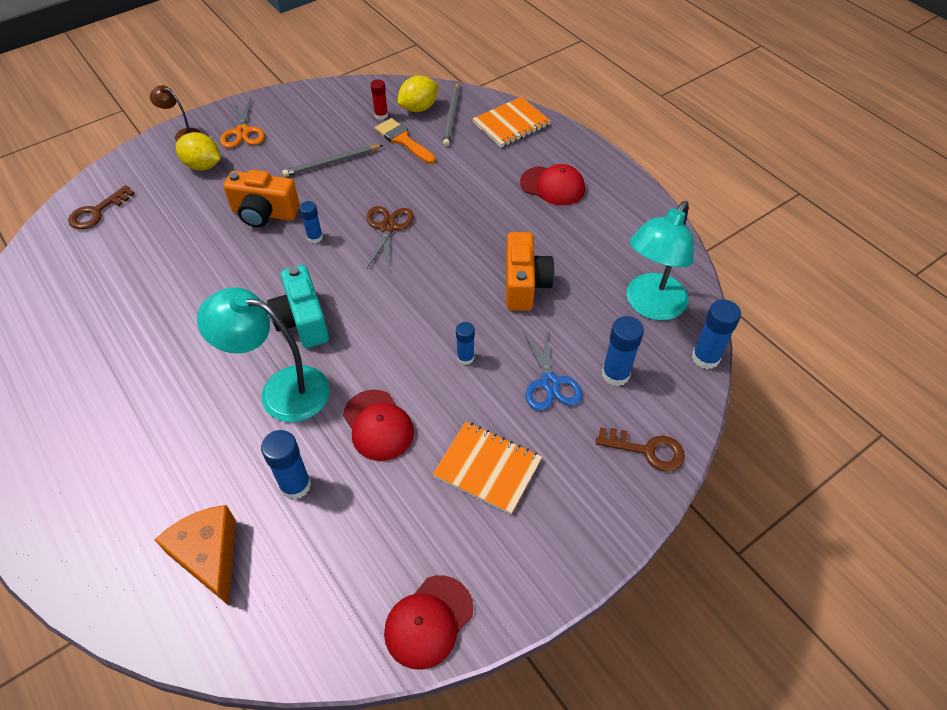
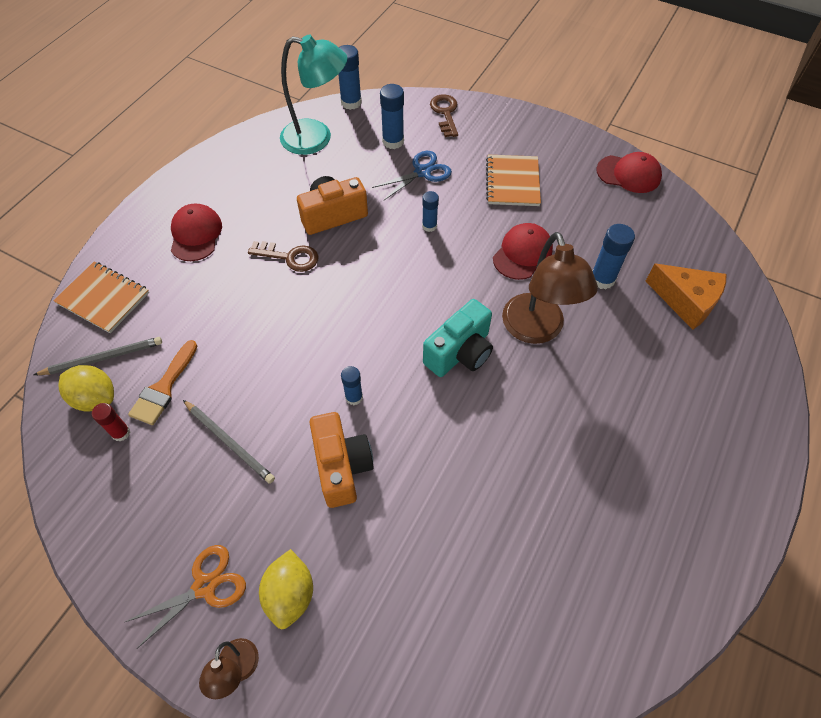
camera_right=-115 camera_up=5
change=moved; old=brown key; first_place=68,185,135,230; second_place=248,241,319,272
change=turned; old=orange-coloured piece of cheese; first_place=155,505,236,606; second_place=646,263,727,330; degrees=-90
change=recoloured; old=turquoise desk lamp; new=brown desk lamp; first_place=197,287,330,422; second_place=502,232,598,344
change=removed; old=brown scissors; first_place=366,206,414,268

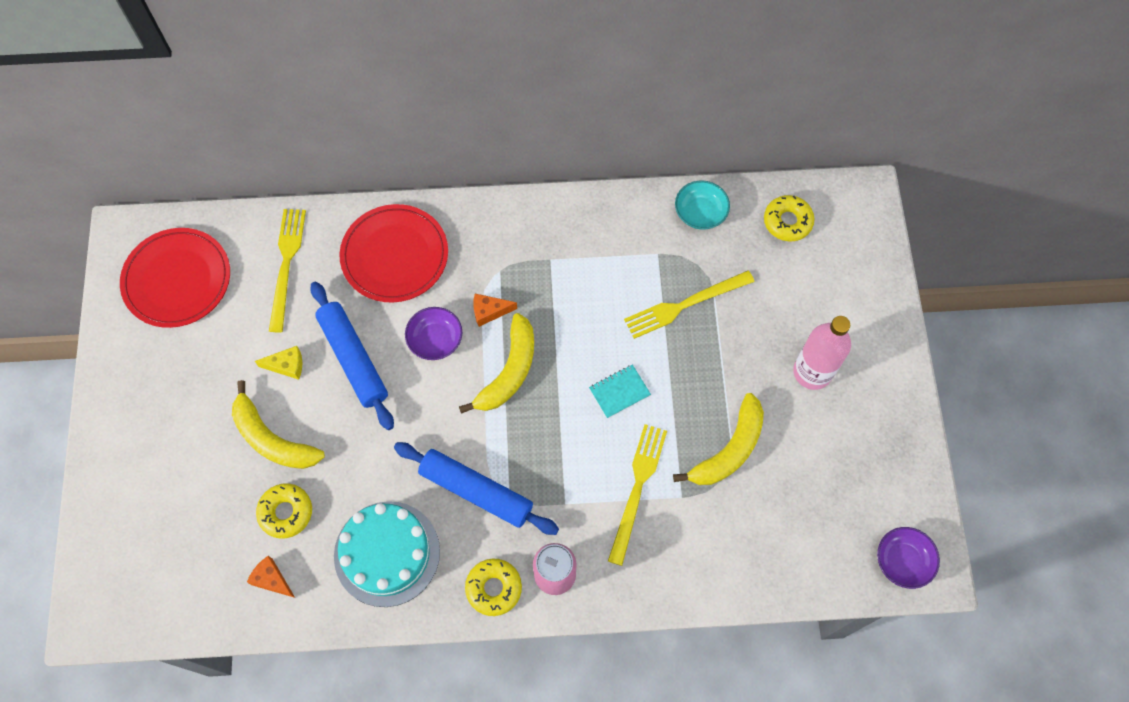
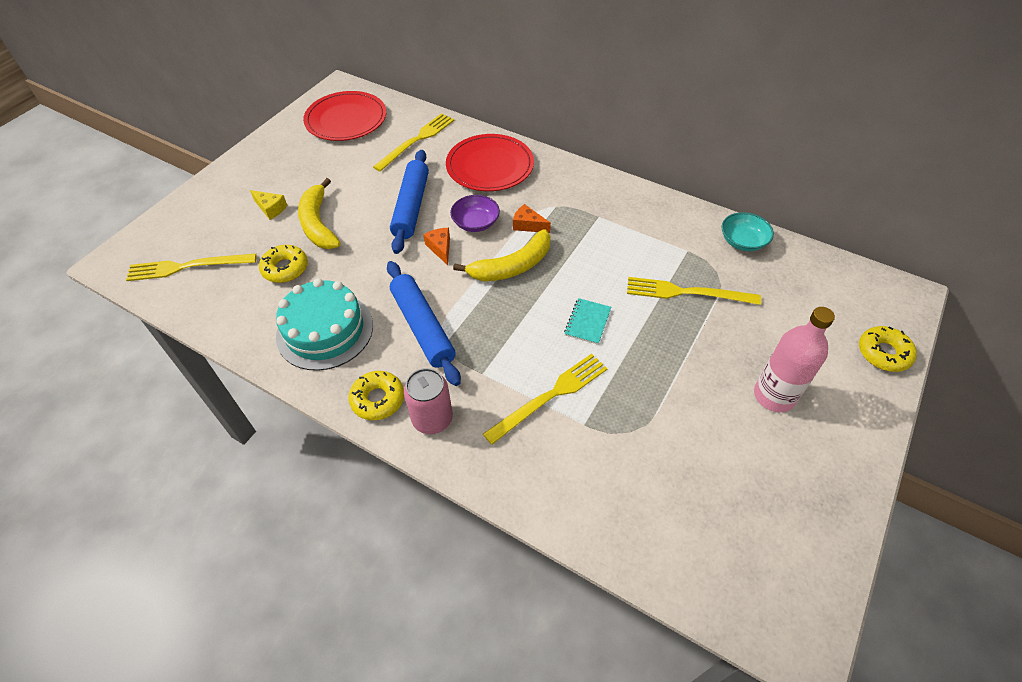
camera_right=35 camera_up=-15
change=moved; old=orange-coloured piece of cheese; first_place=247,556,295,598; second_place=423,228,450,265
change=moved; old=yellow piece of cheese; first_place=255,346,302,380; second_place=250,190,287,220
change=turned; old=turquoise notepad; first_place=589,364,651,418; second_place=564,298,611,345; degrees=-75
change=removed; old=yellow banana; first_place=673,393,764,485
change=moved; old=yellow donut; first_place=764,195,815,241; second_place=859,326,917,372
change=removed; old=violet deep dish; first_place=877,527,940,589
change=added; new=yellow fork; second_place=126,254,256,281

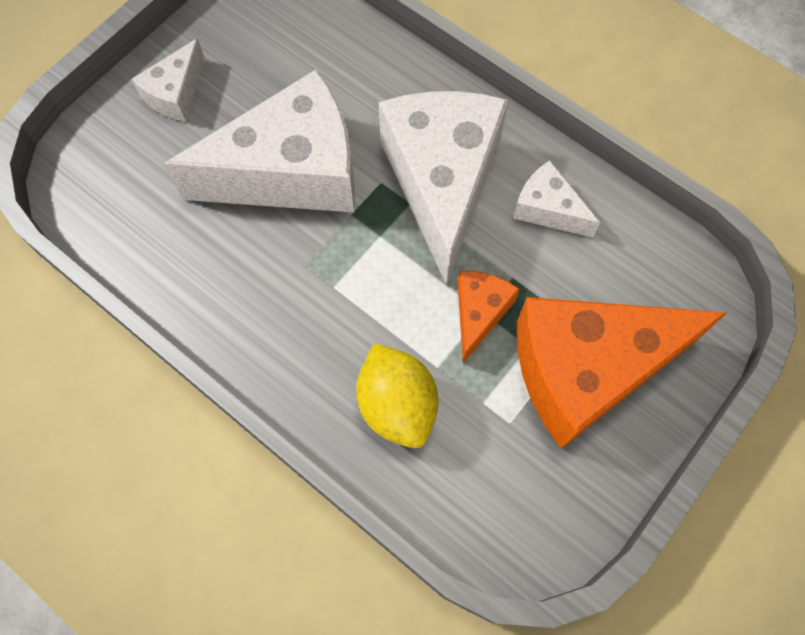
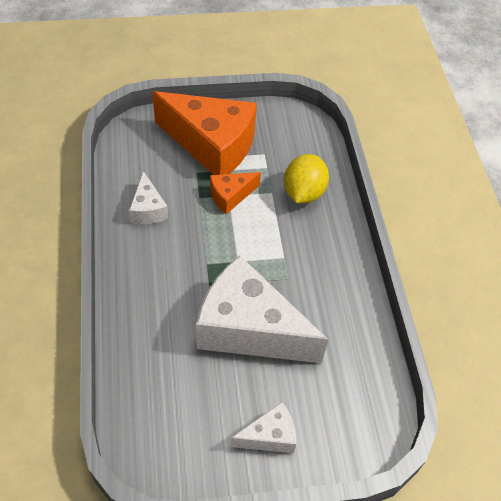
camera_right=-140 camera_up=-15
change=removed; old=pure white piece of cheese; first_place=379,91,509,286

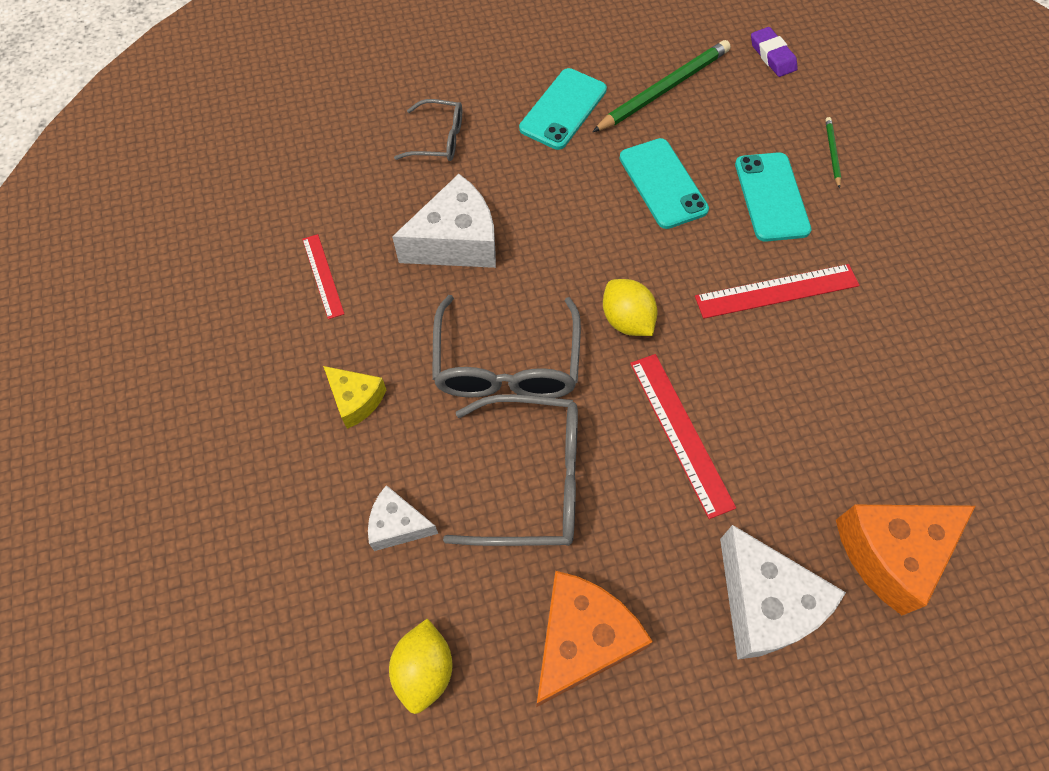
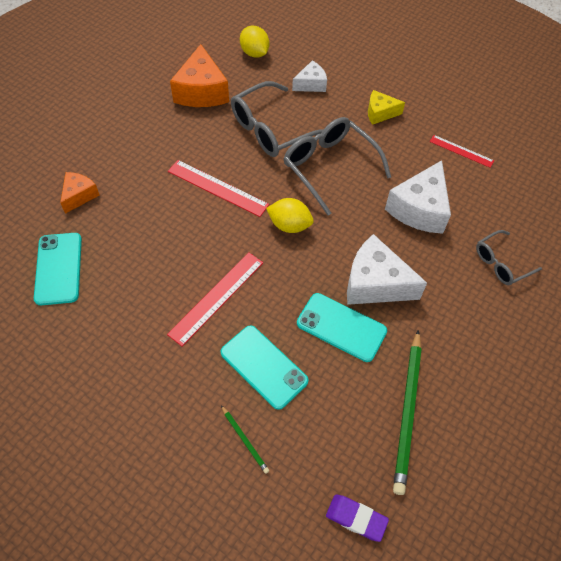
camera_right=140 camera_up=-5
change=moved; old=turquoise mobile phone; first_place=519,68,607,150; second_place=34,233,82,305
change=moved; old=pure white piece of cheese; first_place=720,525,846,660; second_place=347,234,427,305
change=resized; old=orange-coloured piece of cheese; first_place=836,505,975,615; second_place=60,172,99,214; factor=0.57

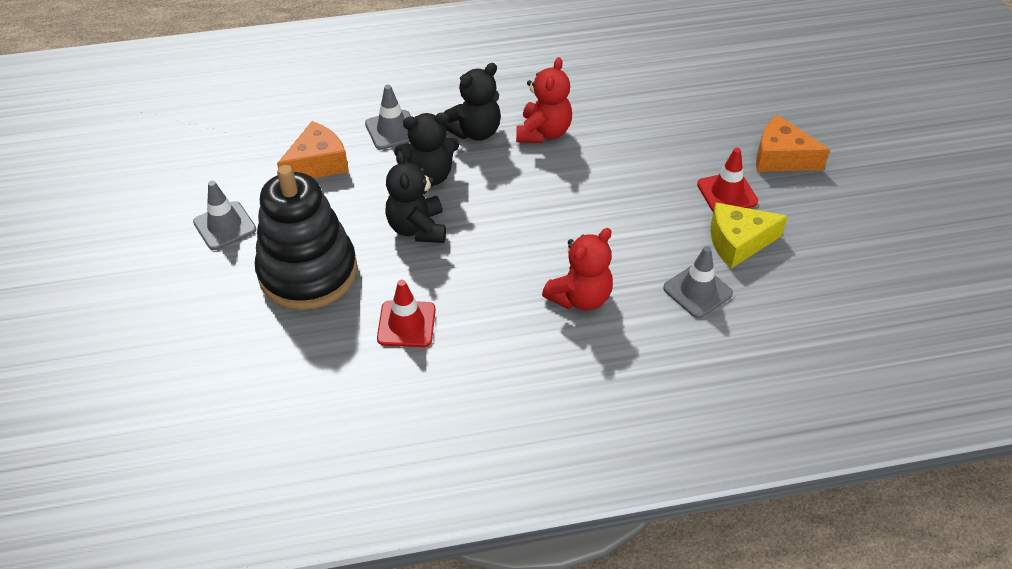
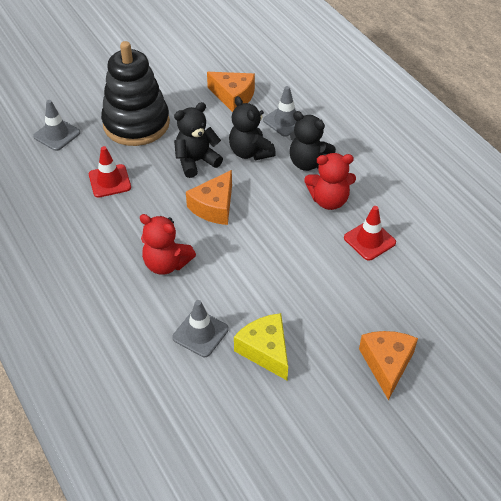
camera_right=70 camera_up=0
change=moved; old=grey traffic cone; first_place=193,181,256,250; second_place=33,100,80,151
change=moved; old=scarlet traffic cone; first_place=697,148,758,212; second_place=344,206,396,261
change=added; new=orange-coloured piece of cheese; second_place=186,170,232,225

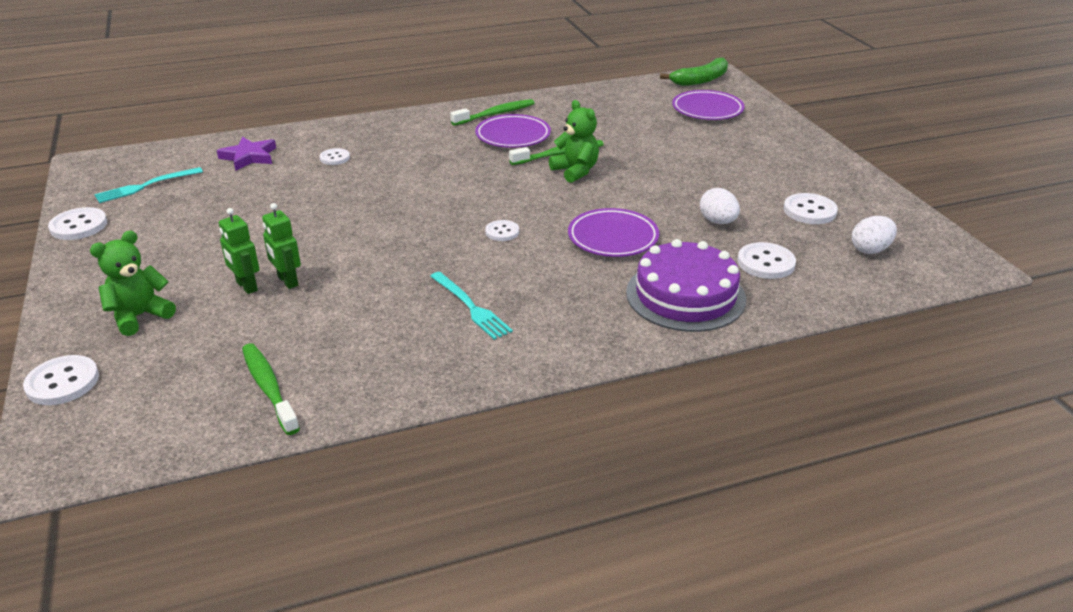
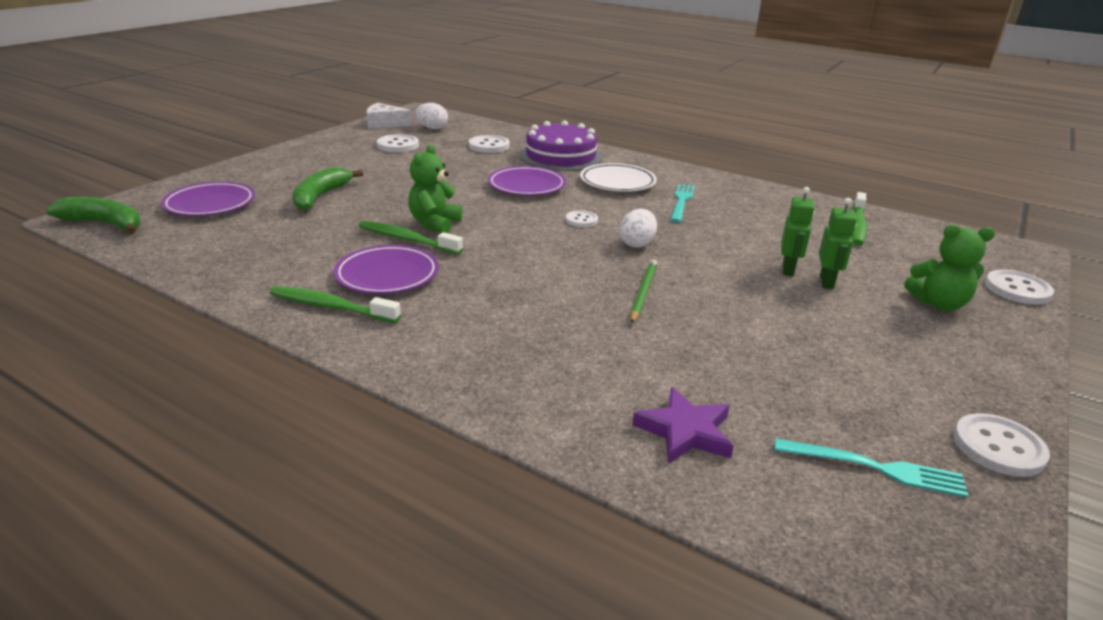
camera_right=-130 camera_up=-5
change=removed; old=pure white sewing button; first_place=320,148,350,165
change=moved; old=pure white egg; first_place=700,188,740,224; second_place=619,209,657,247
change=added; new=green banana; second_place=292,167,363,211
change=added; new=pure white piece of cheese; second_place=367,103,412,129
change=added; new=pure white flat dish; second_place=580,163,657,192
change=added; new=green lead pencil; second_place=631,260,657,323

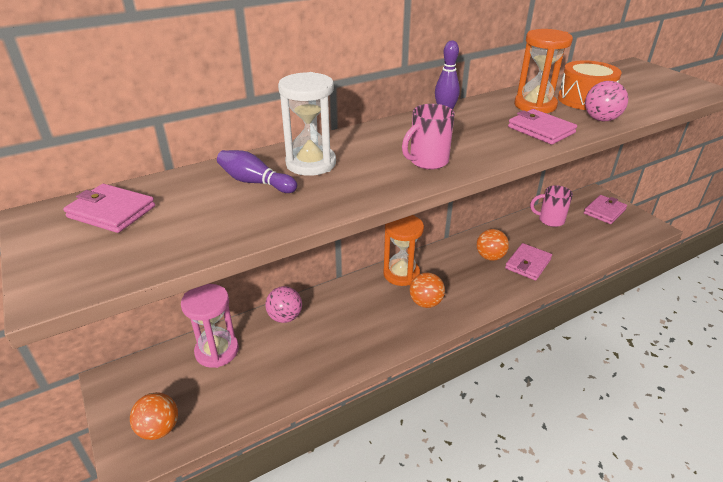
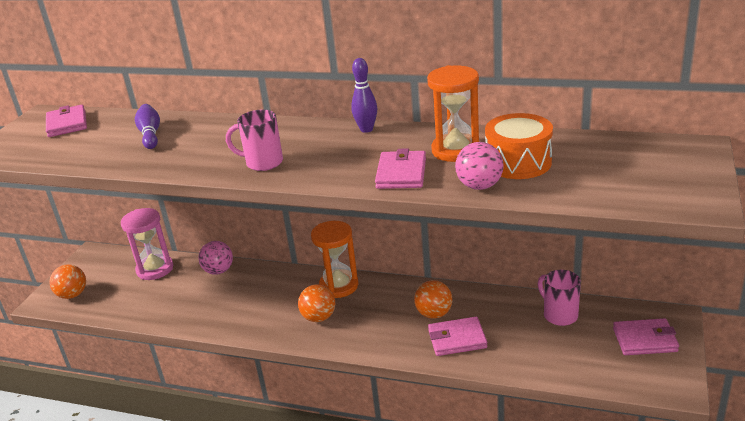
camera_right=50 camera_up=-5
change=removed; old=pure white hourglass; first_place=278,72,336,176

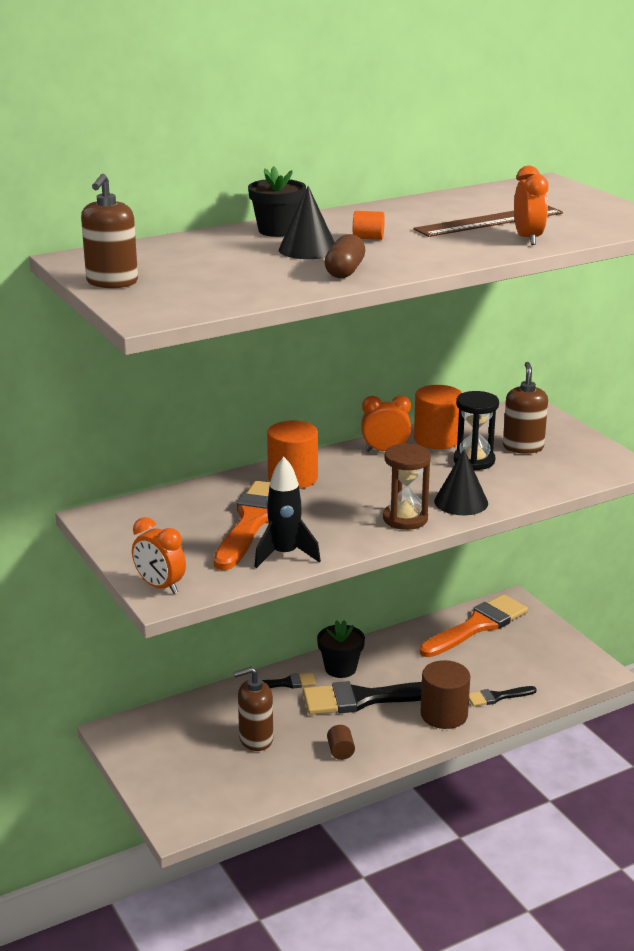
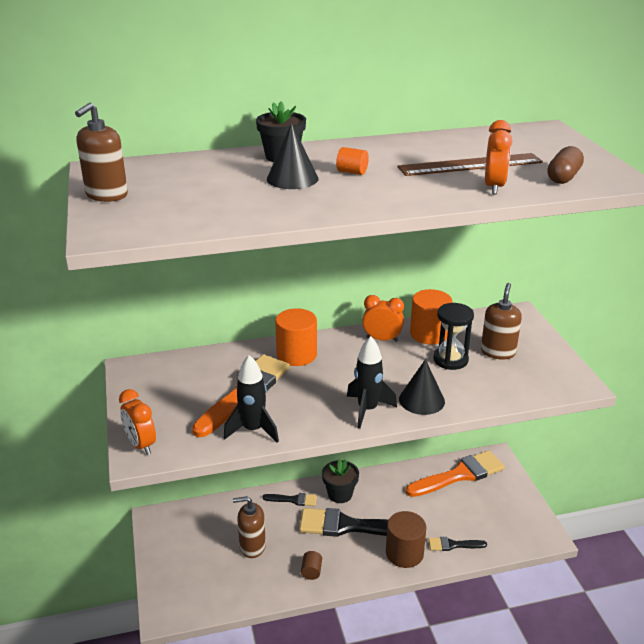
camera_right=15 camera_up=5
change=moved; old=brown pill shape; first_place=325,234,365,278; second_place=547,146,584,184
change=replaced; old=brown hourglass; new=black toy rocket; first_place=383,443,431,530; second_place=347,336,397,429

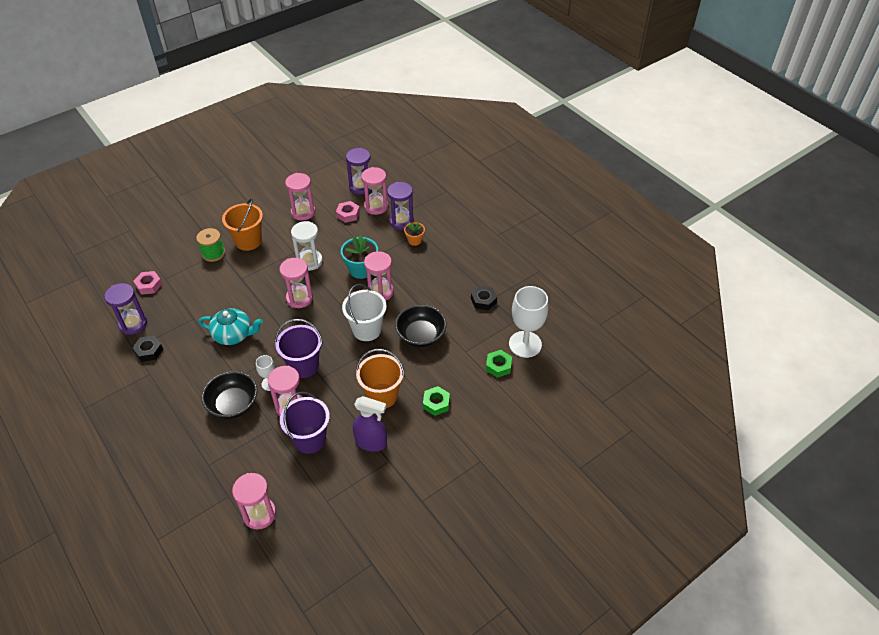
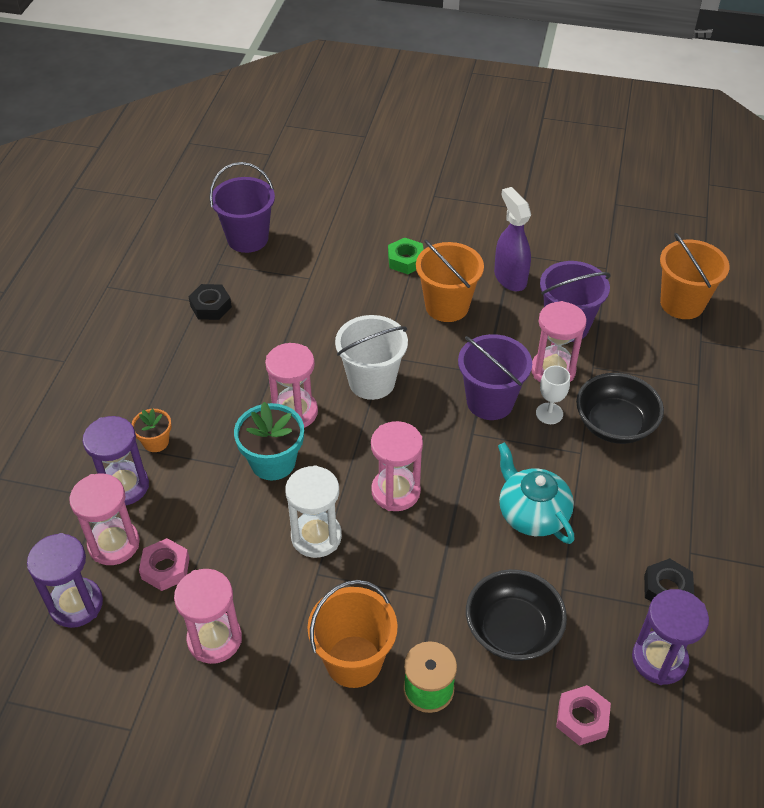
camera_right=-130 camera_up=0
change=replaced; old=rosy hourglass; new=orange-coloured bucket; first_place=232,473,276,529; second_place=660,233,730,319
change=moved; old=black deep dish; first_place=395,305,447,347; second_place=466,569,567,661
change=removed; old=green nut; first_place=486,350,512,378
change=replaced; old=pure white wine glass; new=violet bucket; first_place=509,286,548,358; second_place=209,162,275,253

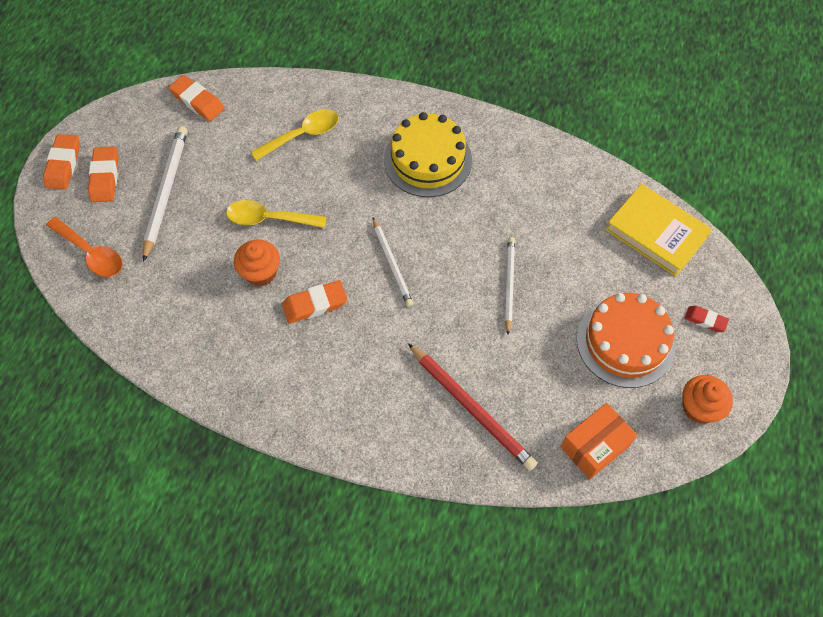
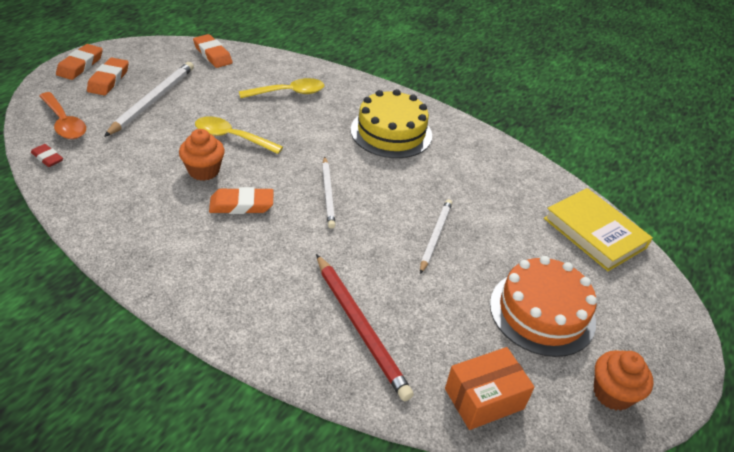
camera_right=10 camera_up=-20
change=moved; old=scarlet pencil eraser; first_place=685,306,729,332; second_place=31,144,63,167

